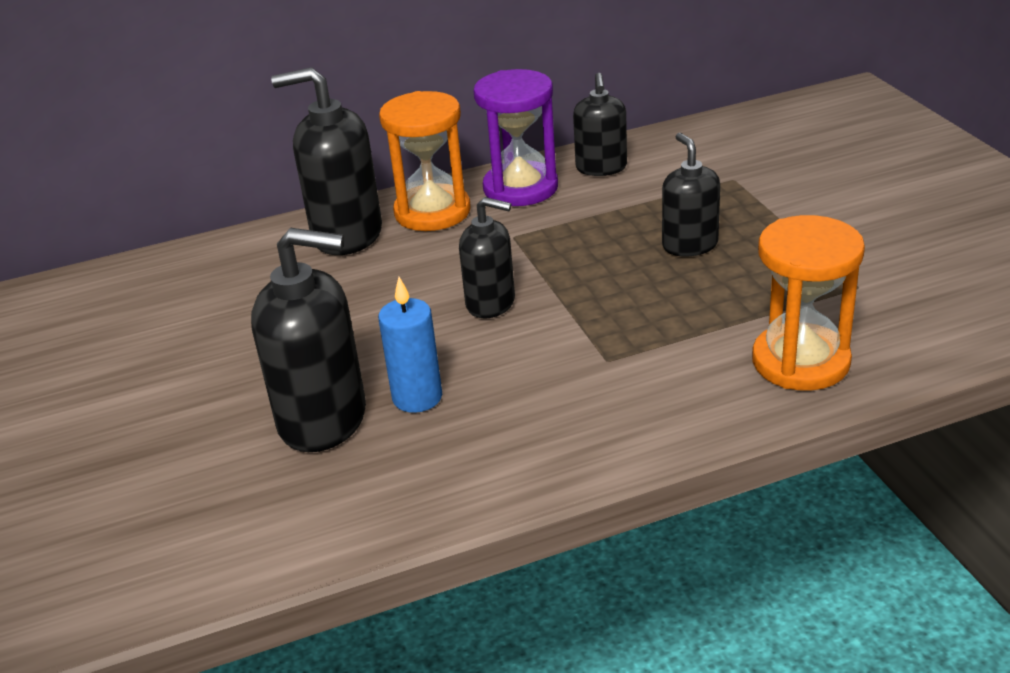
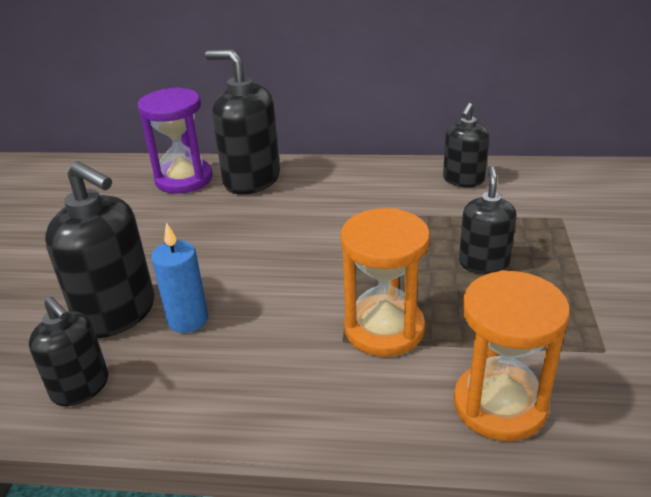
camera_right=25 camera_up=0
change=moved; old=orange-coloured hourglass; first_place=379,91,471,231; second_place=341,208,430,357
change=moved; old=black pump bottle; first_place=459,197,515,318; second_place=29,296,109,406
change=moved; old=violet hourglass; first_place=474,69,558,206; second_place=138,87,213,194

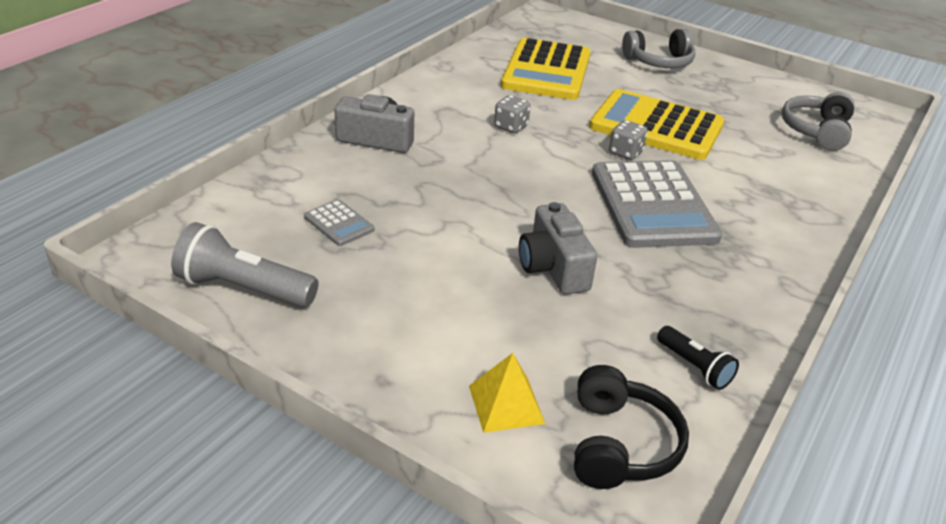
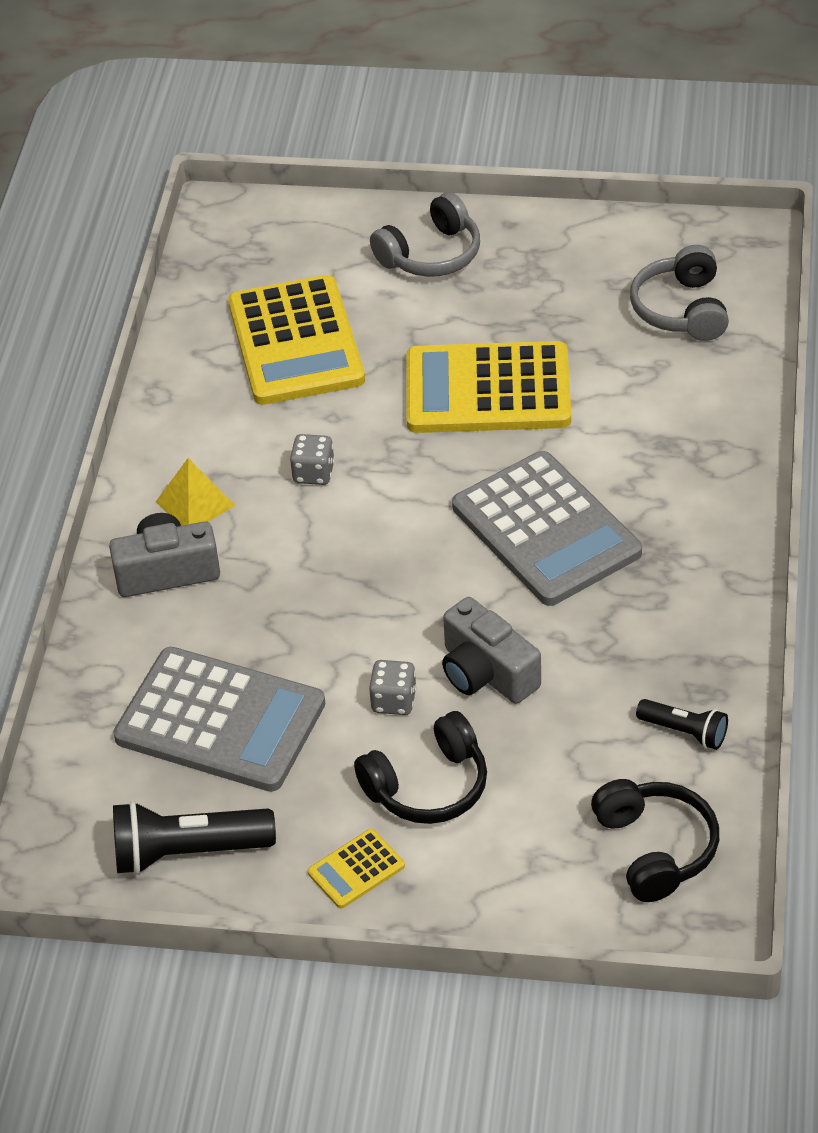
camera_right=-20 camera_up=10
change=recoloured; old=grey pocket torch; new=black pocket torch; first_place=171,222,319,308; second_place=113,801,276,875
change=resized; old=grey pocket calculator; first_place=304,199,375,246; second_place=113,647,325,792; factor=2.31
change=moved; old=yellow pyramid shape; first_place=469,353,545,433; second_place=156,458,235,526
change=moved; old=grey dice; first_place=609,120,648,160; second_place=369,660,417,715
change=added; new=yellow pocket calculator; second_place=308,829,405,909
change=added; new=black headphones; second_place=354,711,487,824

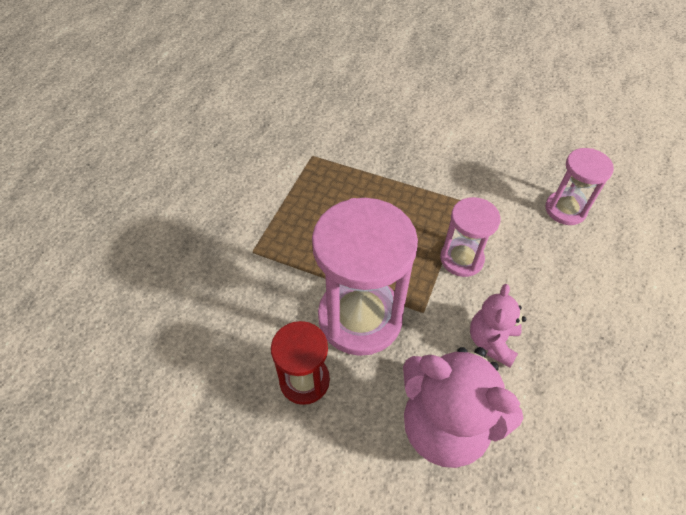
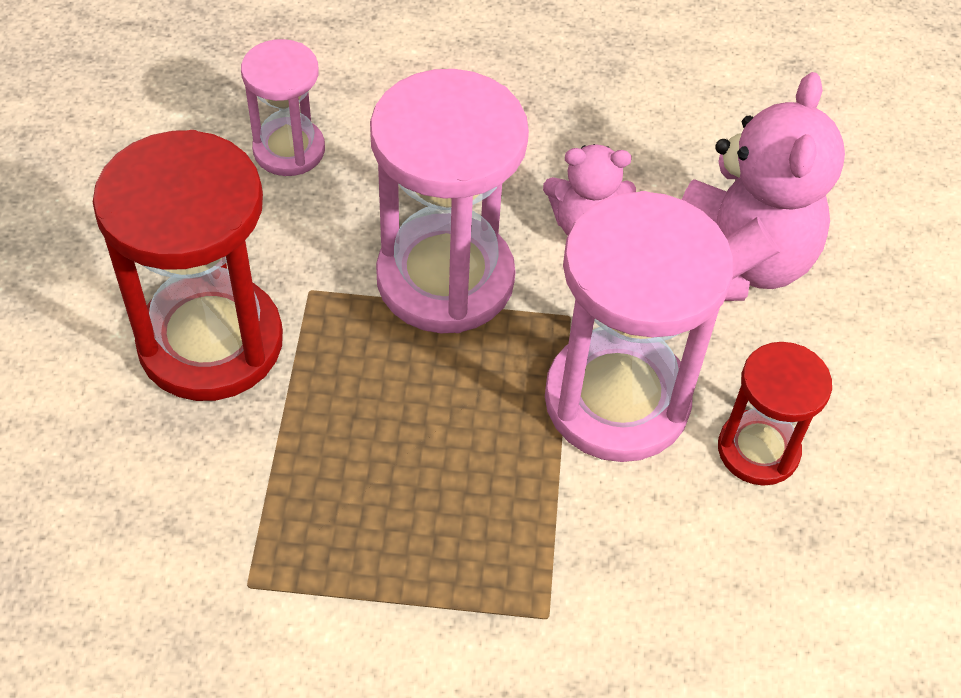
camera_right=-110 camera_up=0
change=resized; old=rosy hourglass; first_place=440,197,501,277; second_place=370,69,529,333; factor=1.8
change=added; new=scarlet hourglass; second_place=93,130,283,401

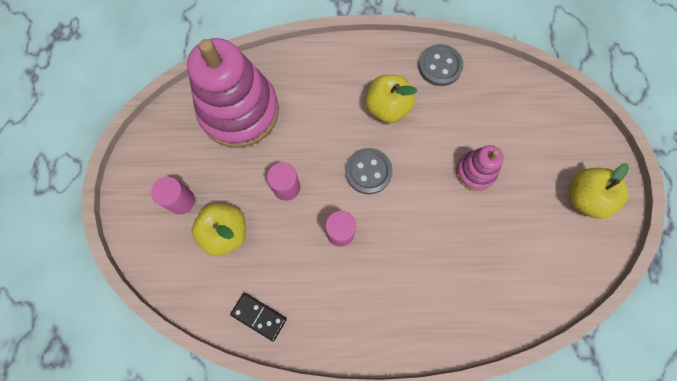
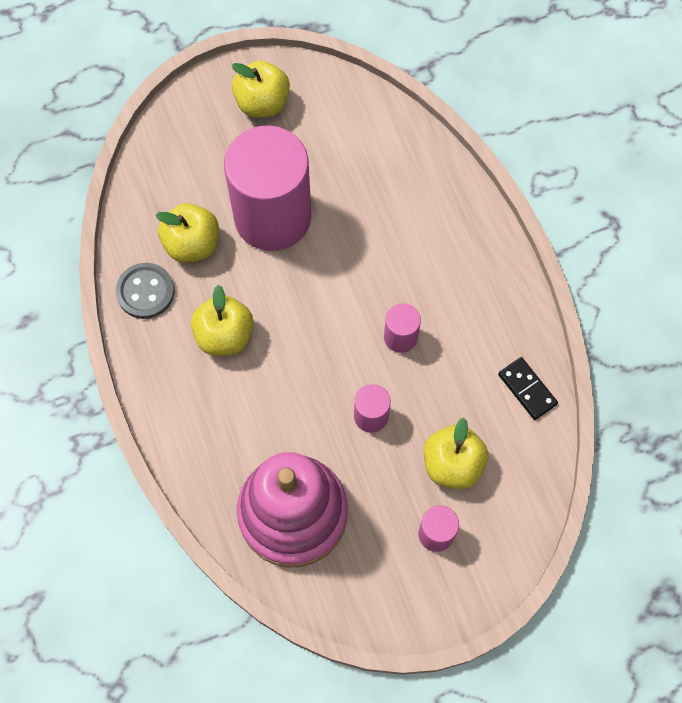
camera_right=-110 camera_up=-5
change=turned; old=black domino piece; first_place=230,293,287,341; second_place=498,357,558,420; degrees=-45
change=removed; old=grey sewing button; first_place=345,148,393,194
change=replaced; old=rosy ring stacker; new=rosy cylinder; first_place=456,145,504,191; second_place=224,126,311,251
change=added; new=yellow apple fruit; second_place=156,203,219,263

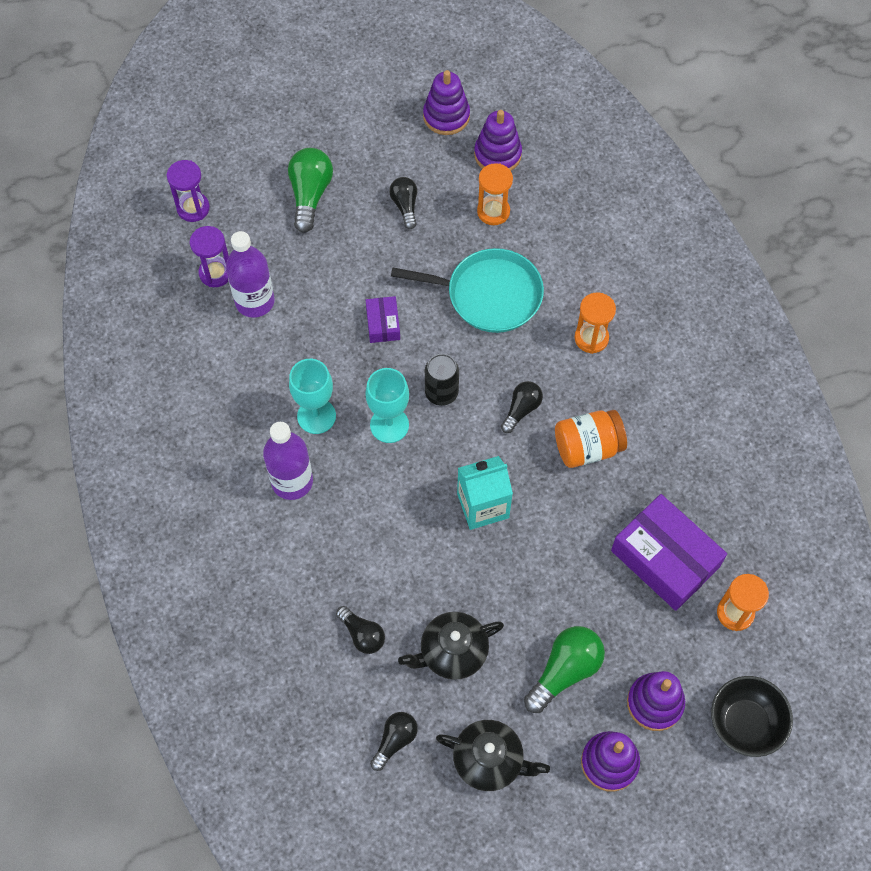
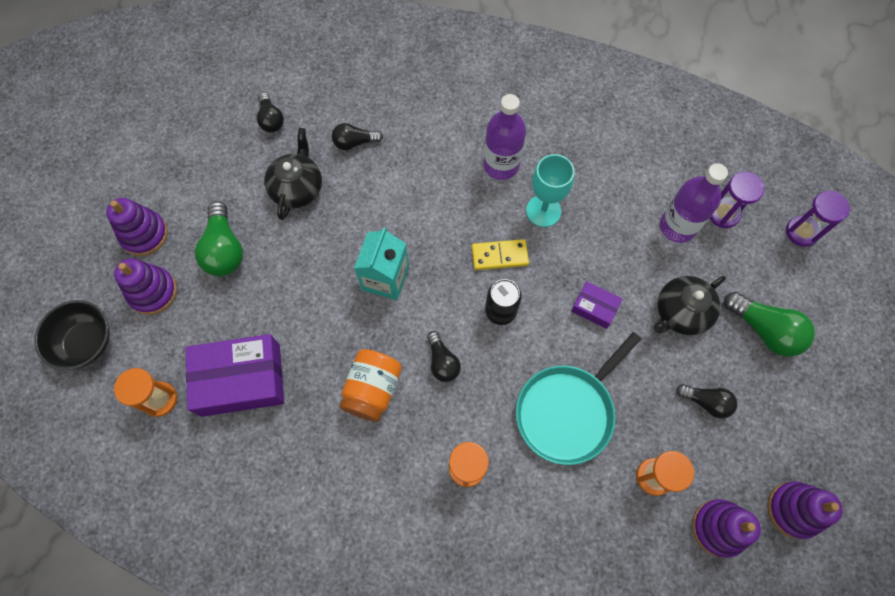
camera_right=125 camera_up=5
change=replaced; old=turquoise wine glass; new=yellow domino piece; first_place=365,368,409,443; second_place=472,239,529,270
change=moved; old=black tea pot; first_place=436,720,550,791; second_place=653,276,726,335

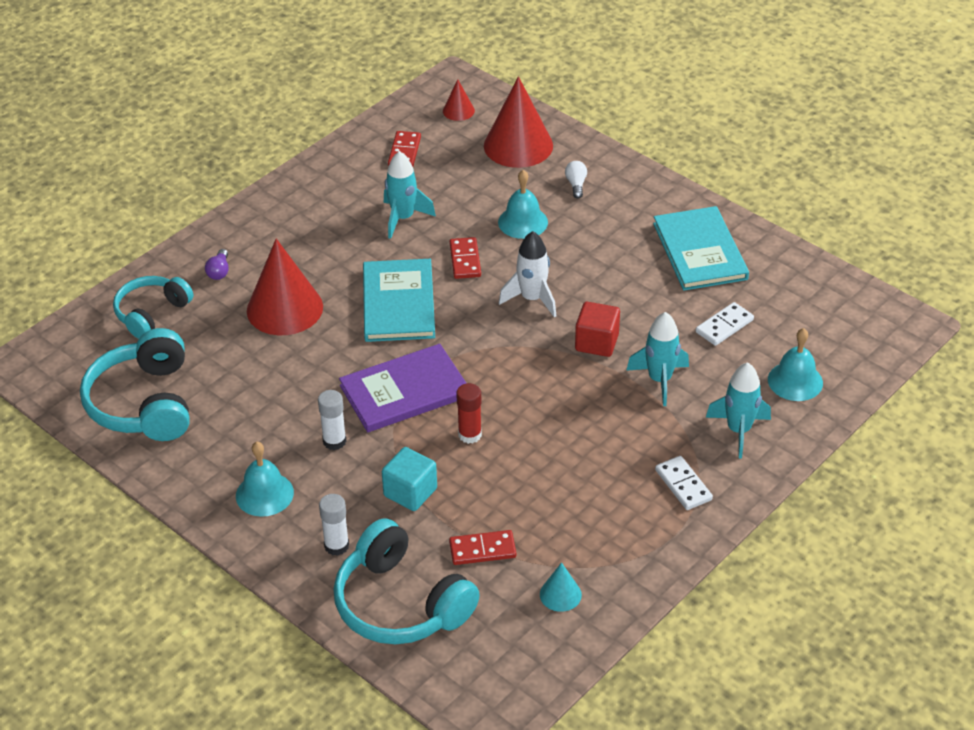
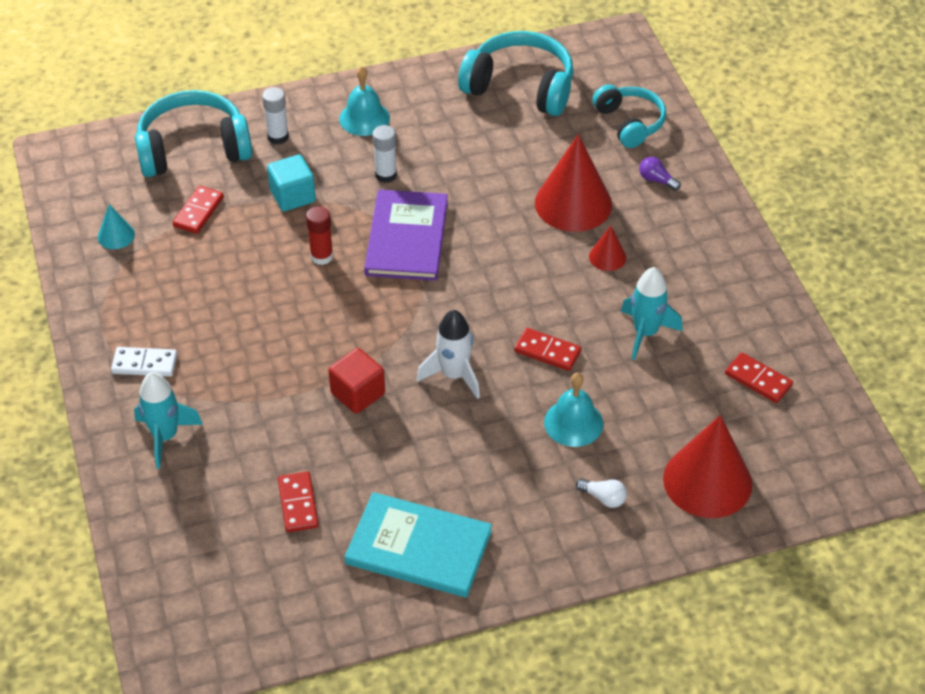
camera_right=120 camera_up=5
change=removed; old=turquoise hardback; first_place=363,259,435,342
change=moved; old=scarlet cone; first_place=443,79,475,121; second_place=589,225,626,271
change=removed; old=turquoise toy rocket; first_place=626,312,689,406
change=recoloured; old=pure white domino piece; new=scarlet domino piece; first_place=696,302,754,346; second_place=278,472,319,532
change=removed; old=turquoise hand bell; first_place=768,328,823,401

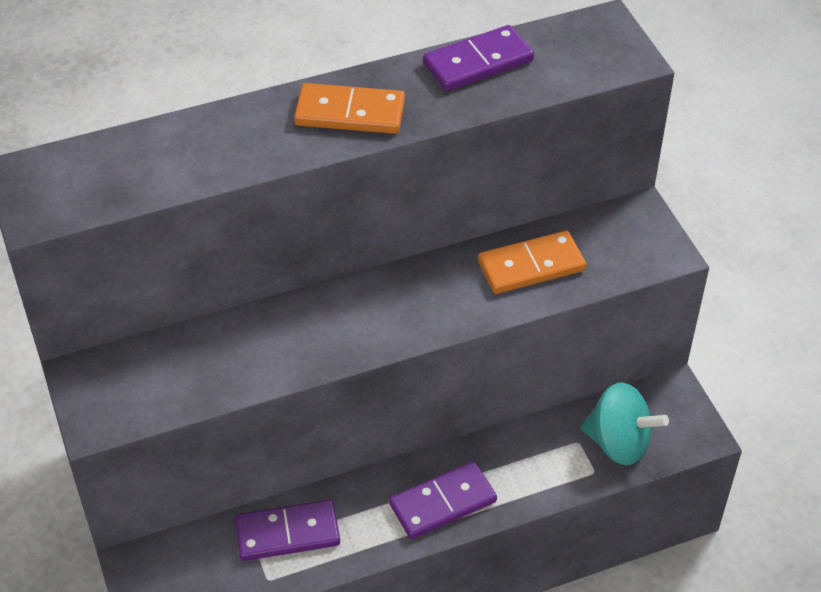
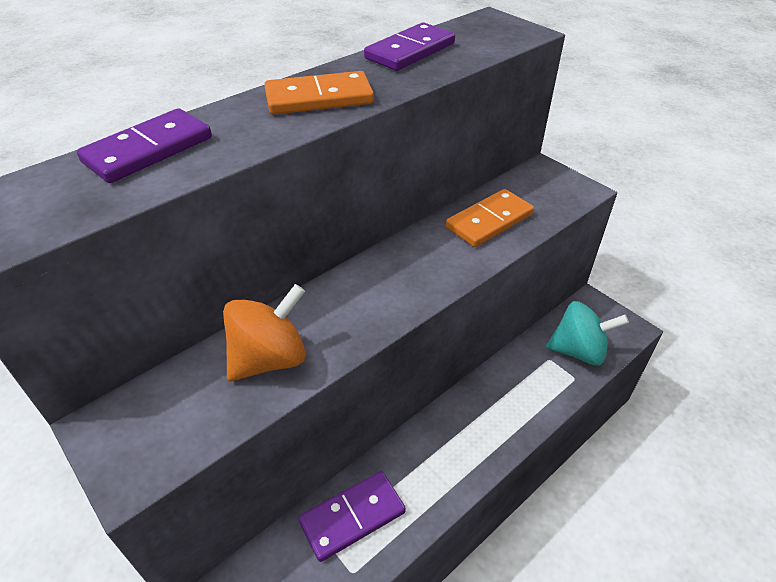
camera_right=-20 camera_up=-5
change=moved; old=violet domino piece; first_place=389,461,497,539; second_place=77,108,212,183
change=added; new=orange-coloured spinning top; second_place=223,284,306,381

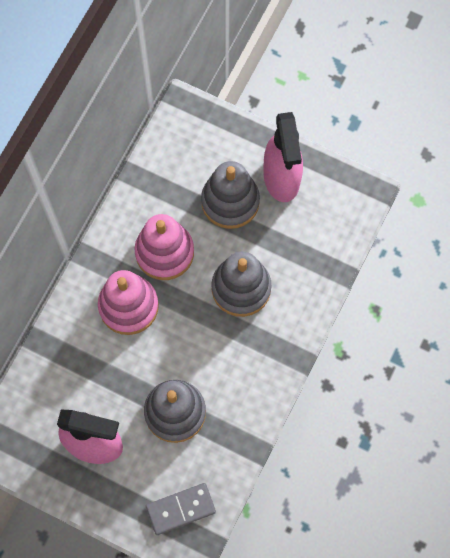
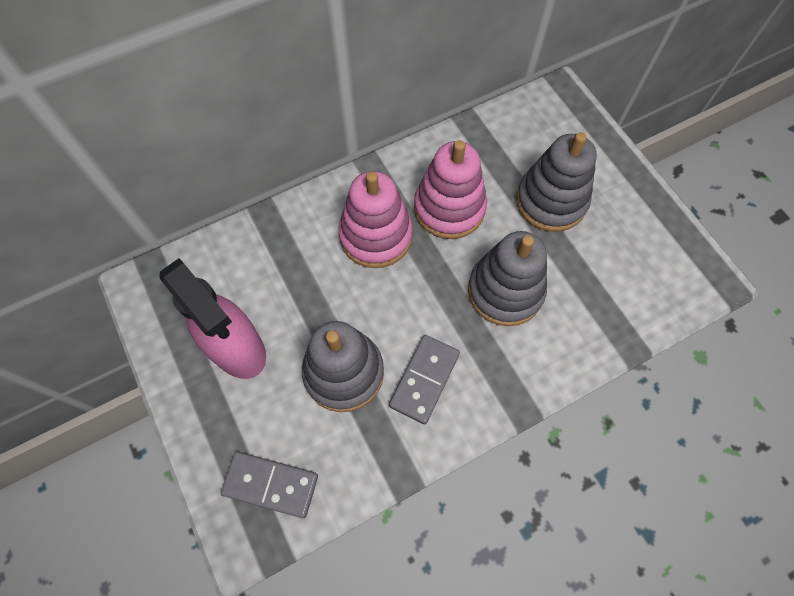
camera_right=35 camera_up=-5
change=removed; old=rosy spray cleaner; first_place=263,112,303,202
change=added; new=grey domino piece; second_place=389,335,460,424

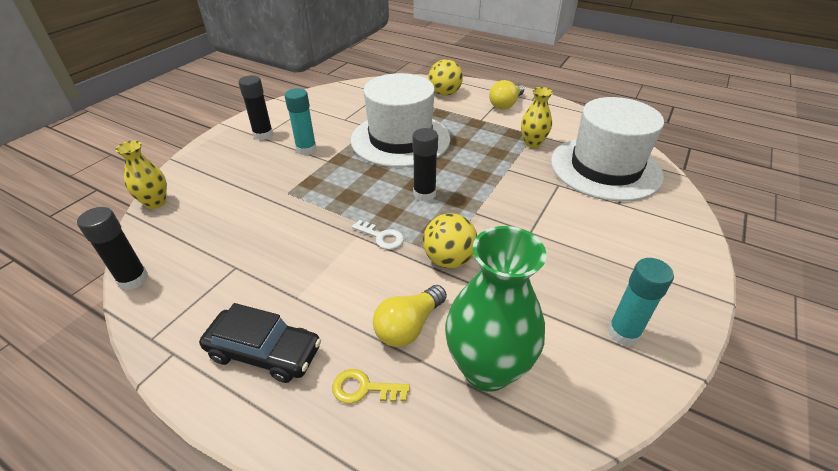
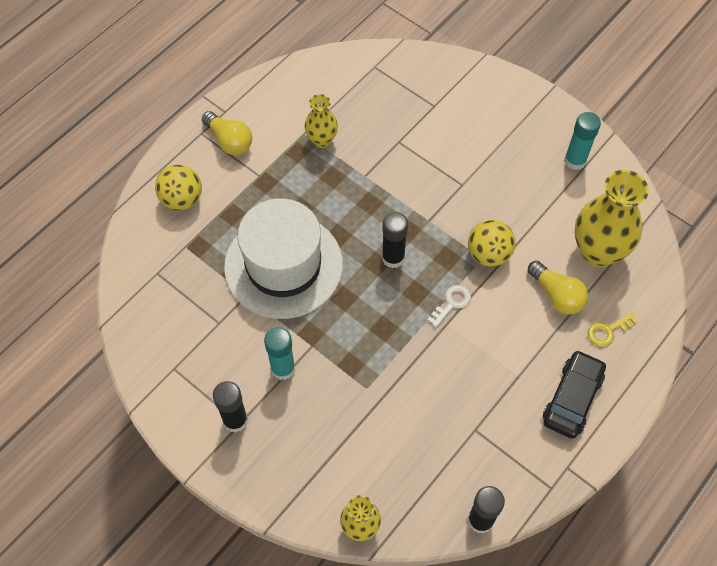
camera_right=-80 camera_up=20
change=turned; old=yellow key; first_place=332,369,410,404; second_place=587,312,638,347; degrees=45
change=recoloured; old=green flower vase; new=yellow flower vase; first_place=445,226,546,392; second_place=574,170,649,267
change=removed; old=pure white hat; first_place=551,97,664,201

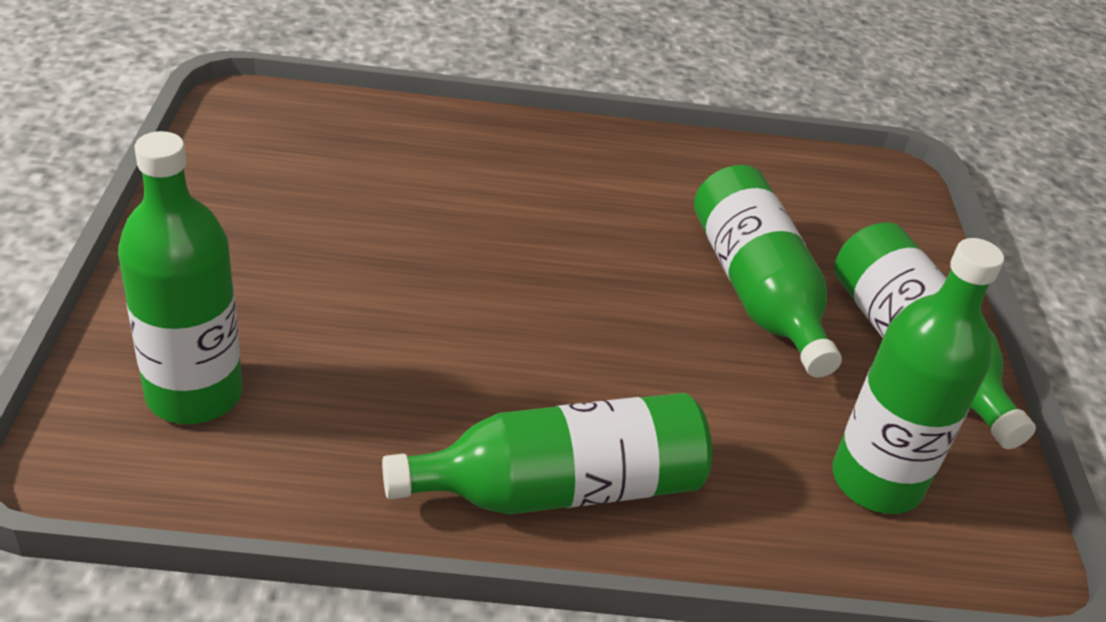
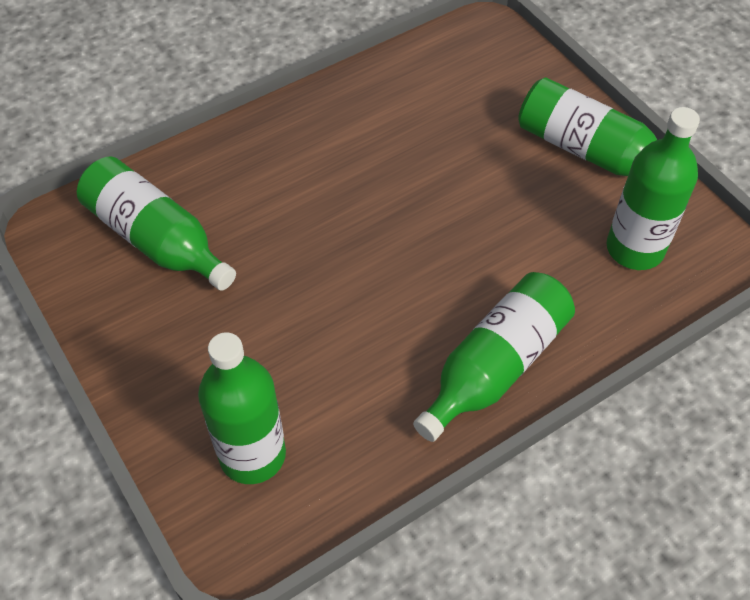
camera_right=-30 camera_up=15
change=moved; old=green flask; first_place=694,165,842,378; second_place=77,157,236,291

